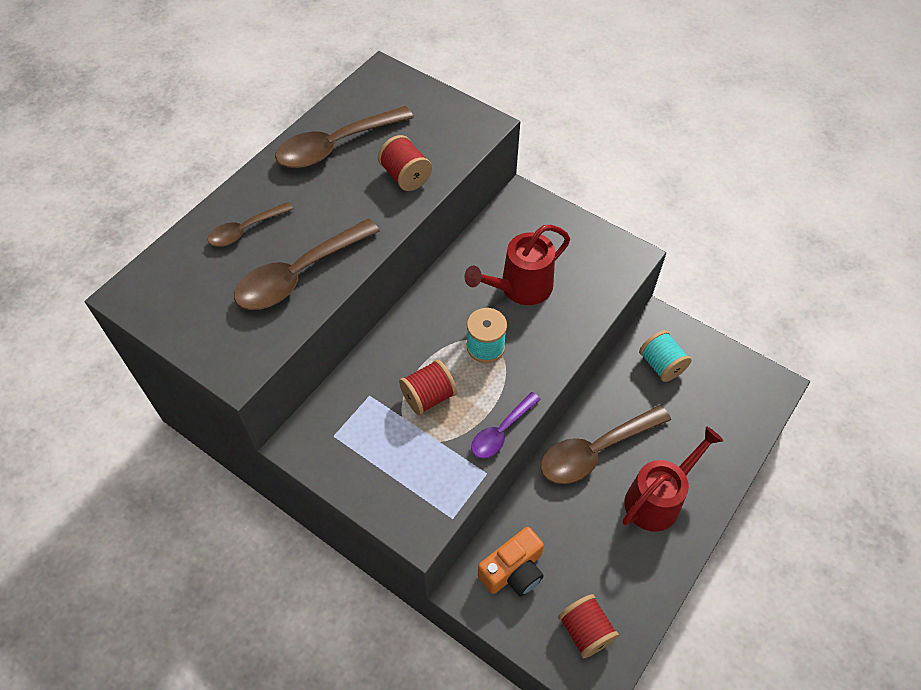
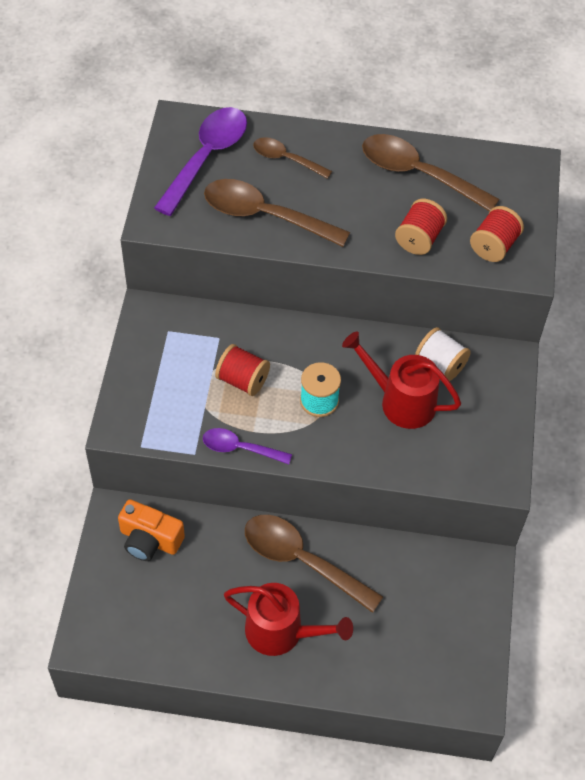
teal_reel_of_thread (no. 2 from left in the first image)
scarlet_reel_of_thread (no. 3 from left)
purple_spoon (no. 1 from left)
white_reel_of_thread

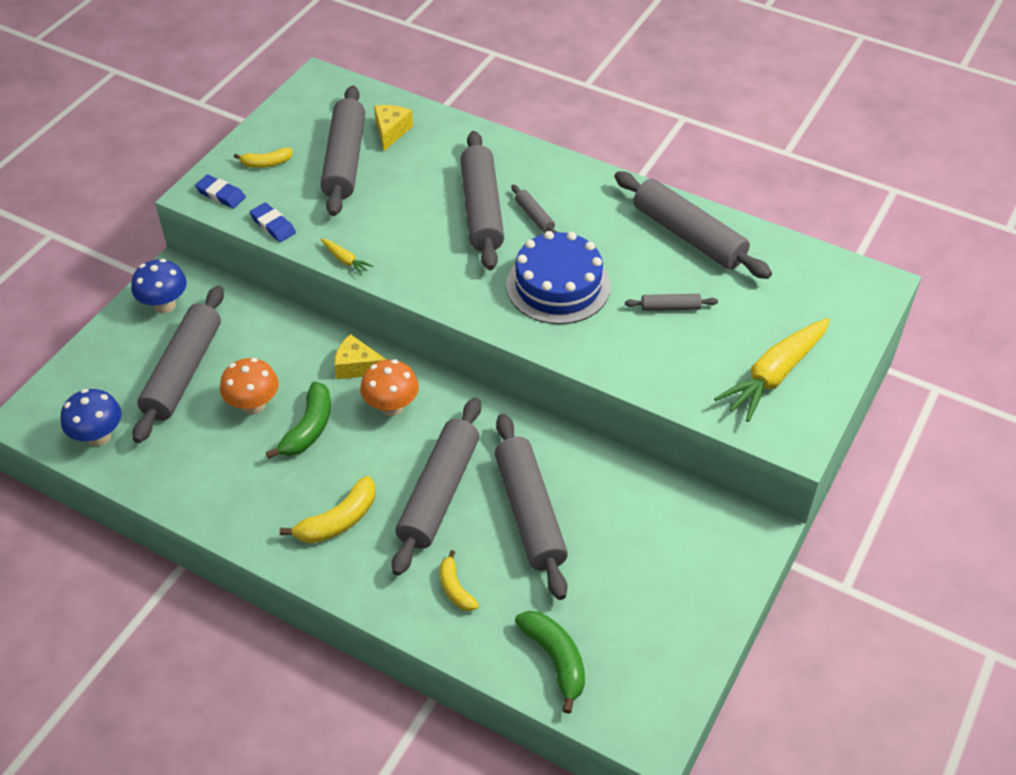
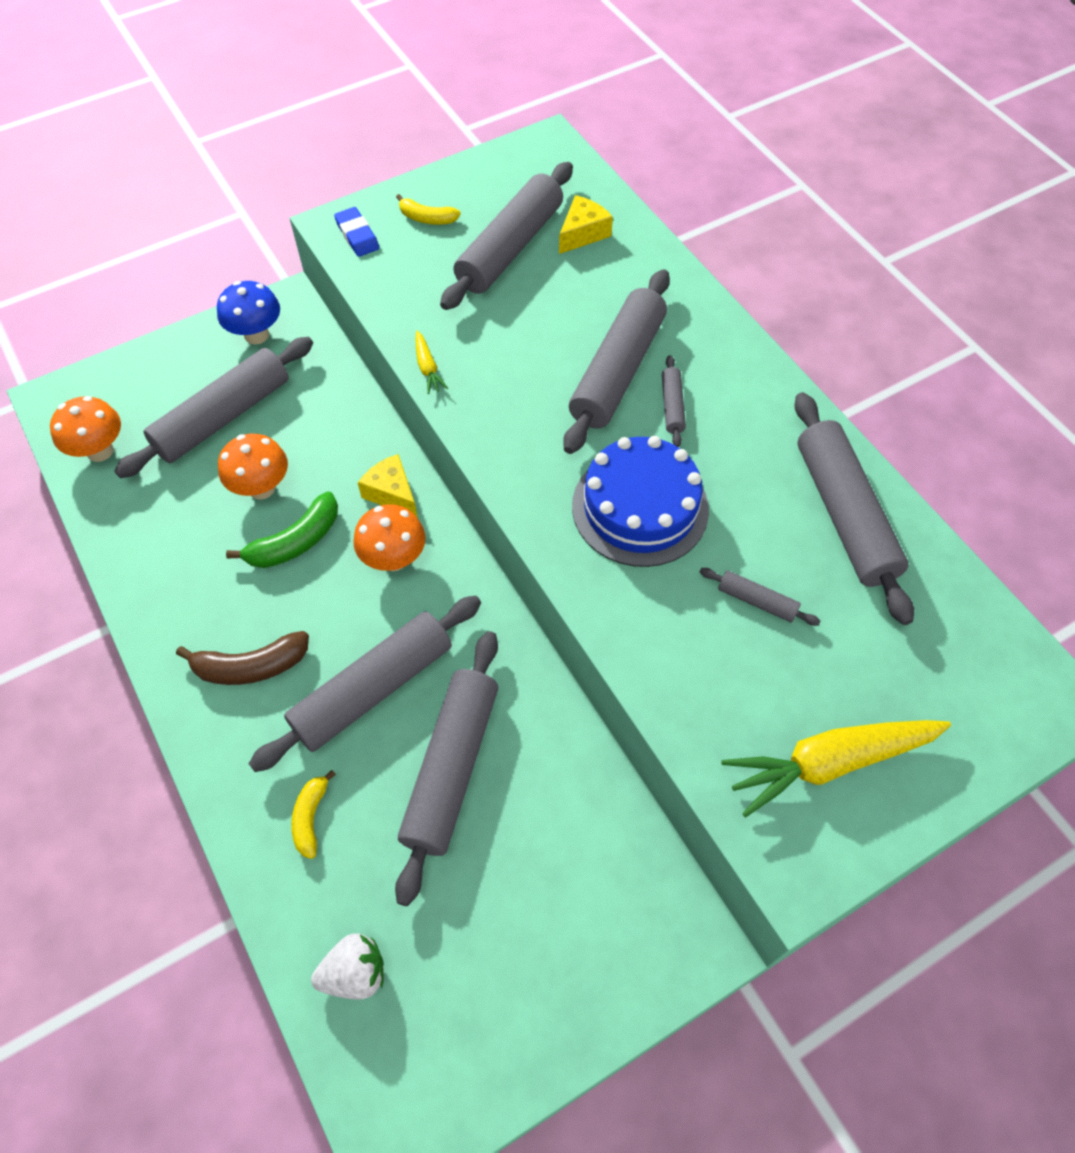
royal_blue_gum_eraser (no. 2 from left in the first image)
bright_orange_toadstool (no. 1 from left)
brown_banana_fruit
white_strawberry

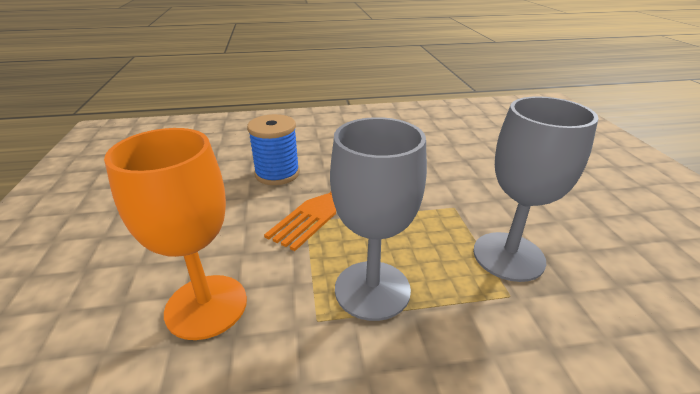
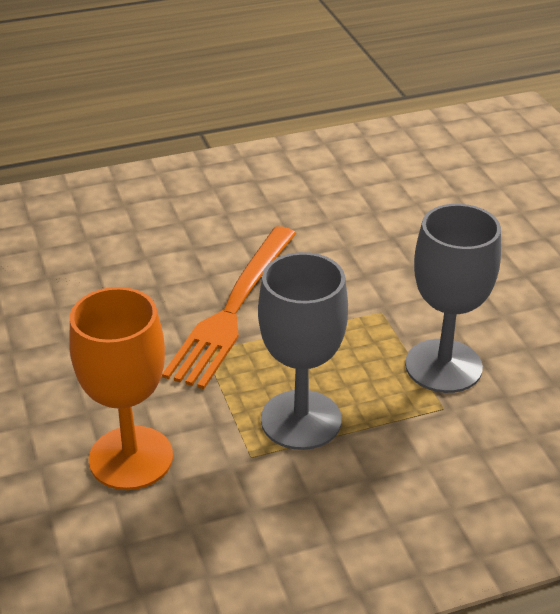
royal_blue_reel_of_thread

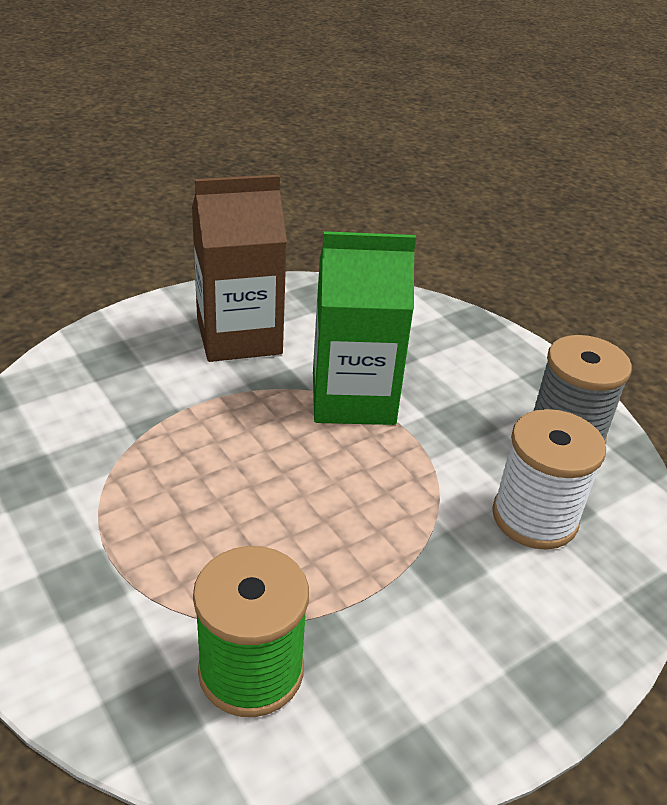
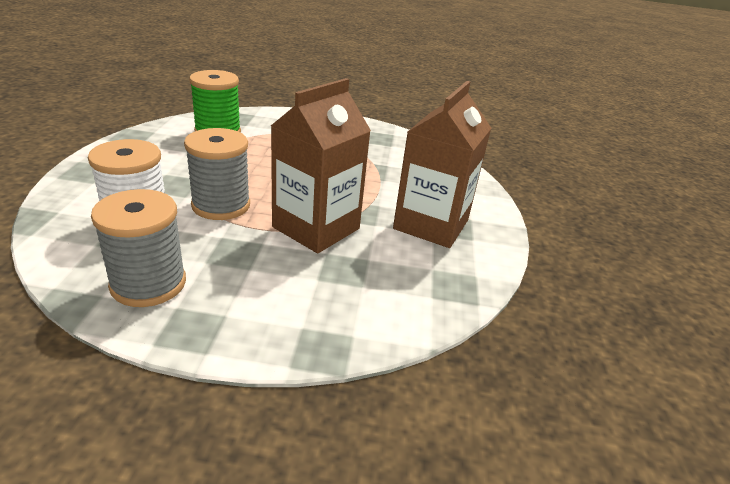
brown_juice_carton (no. 1 from left)
gray_reel_of_thread (no. 2 from left)

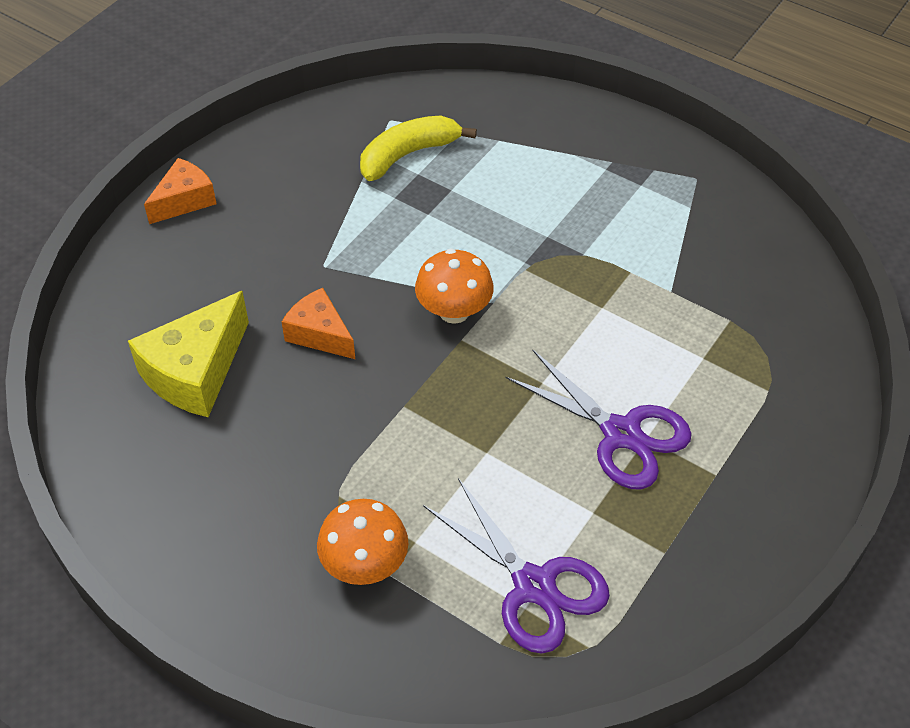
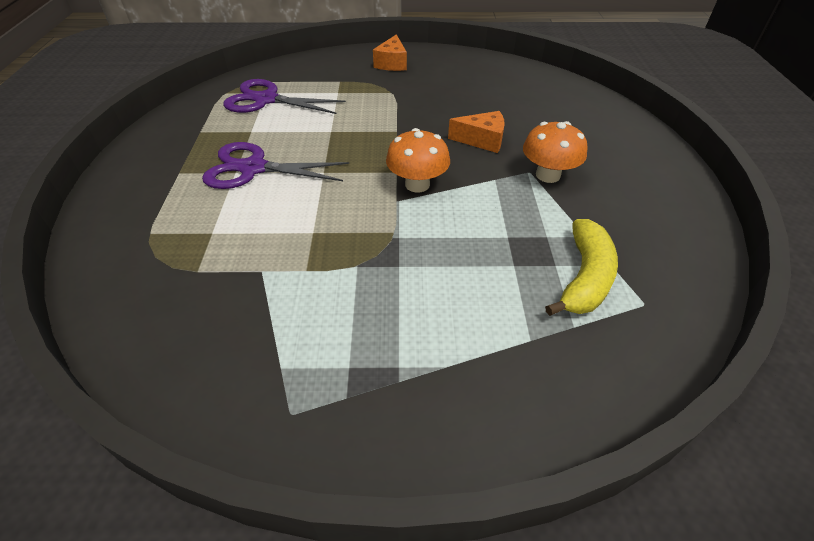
bright_orange_cheese_wedge (no. 1 from left)
yellow_cheese_wedge
bright_orange_toadstool (no. 2 from left)

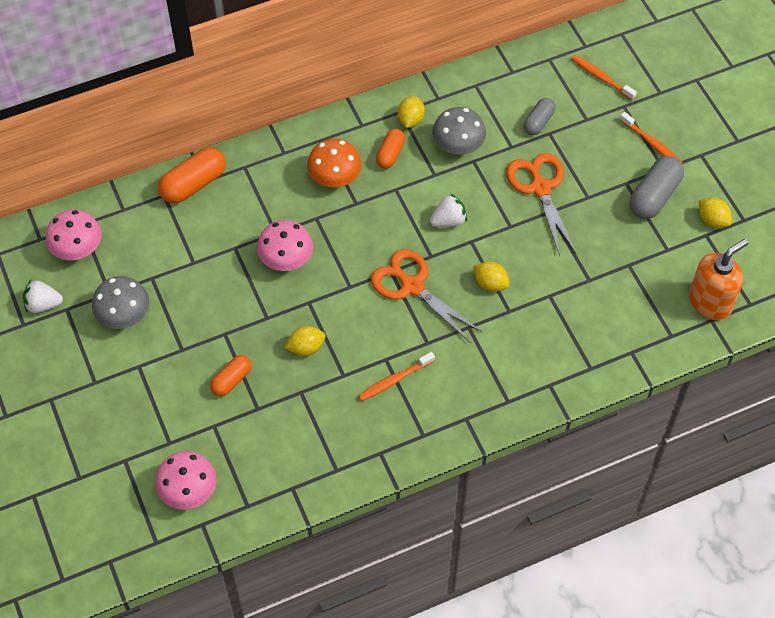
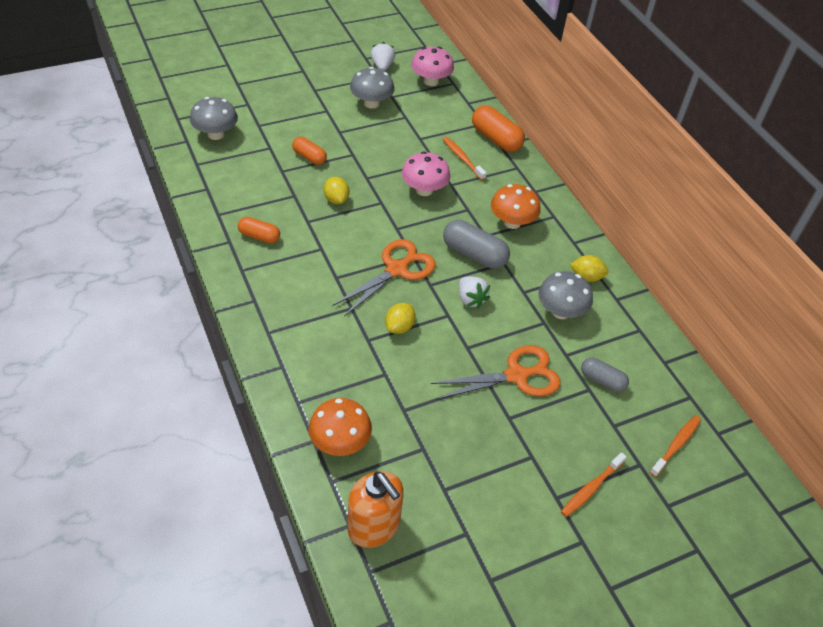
bright_orange_pill (no. 1 from left)
gray_pill (no. 1 from left)
yellow_lemon (no. 4 from left in the first image)
bright_orange_toothbrush (no. 1 from left)
gray_toadstool (no. 1 from left)
bright_orange_toadstool (no. 1 from left)

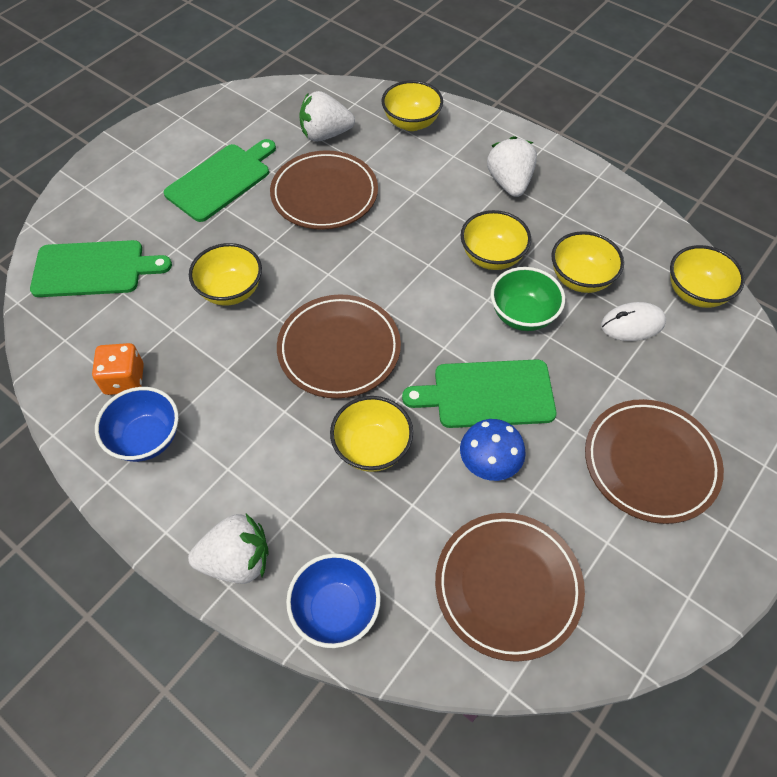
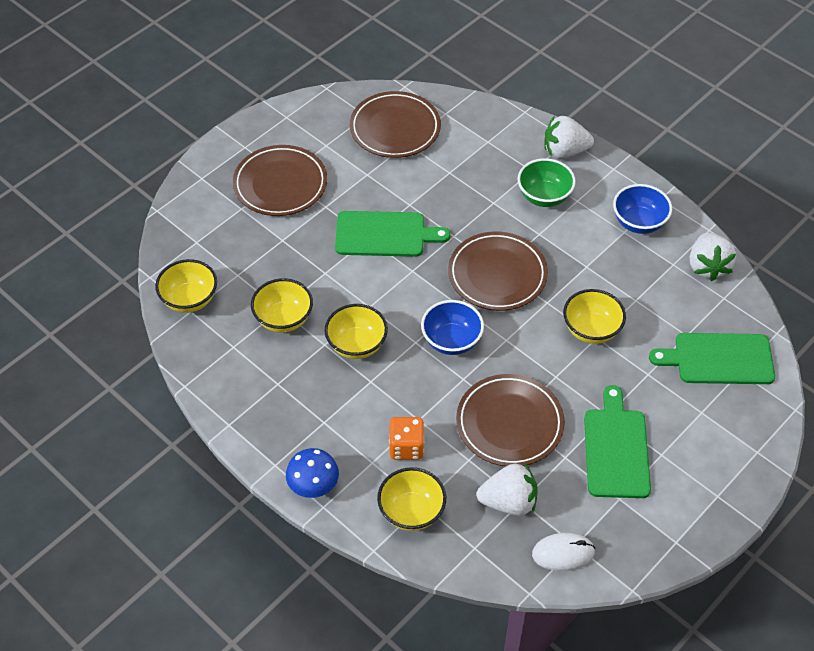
white_strawberry (no. 3 from left)
green_bread_board (no. 2 from left)
green_deep_dish
white_mouse
bright_orange_game_die
yellow_deep_dish (no. 2 from left in the first image)
royal_blue_toadstool
royal_blue_deep_dish (no. 1 from left)

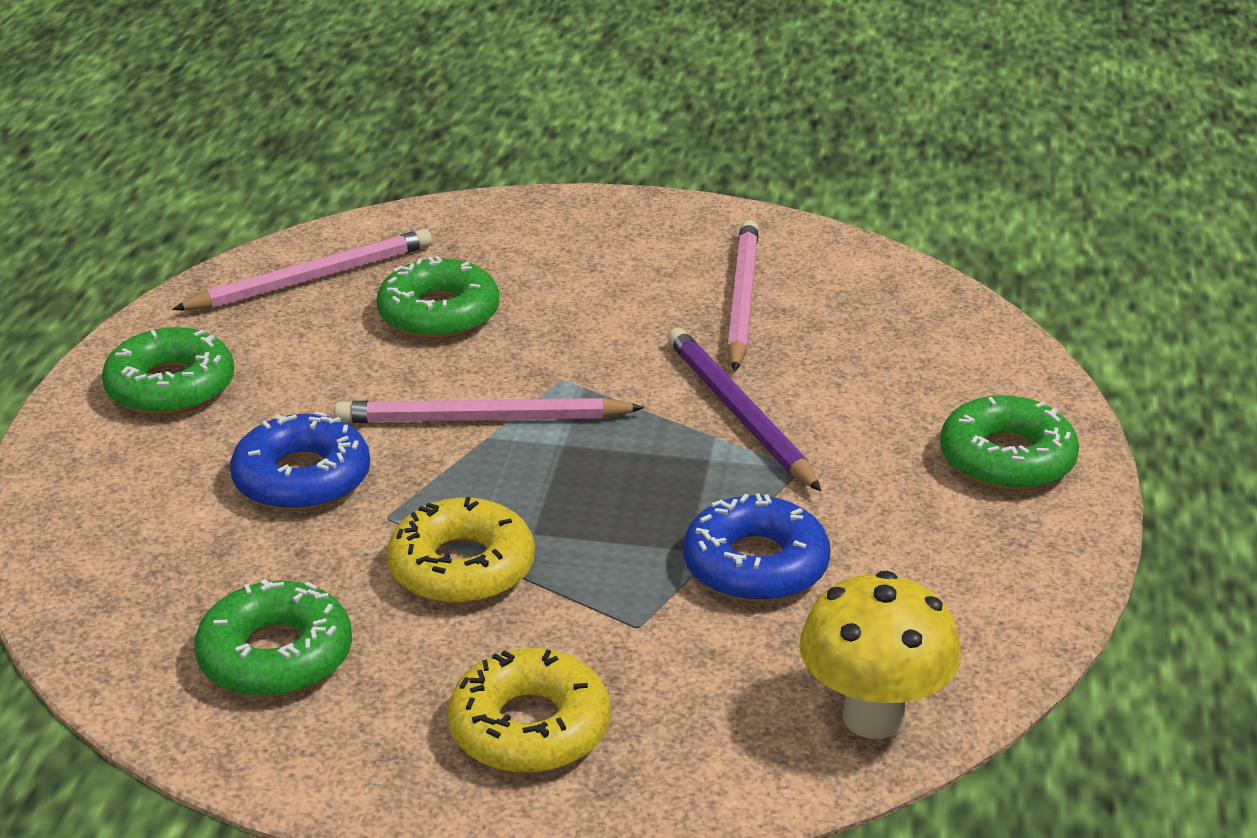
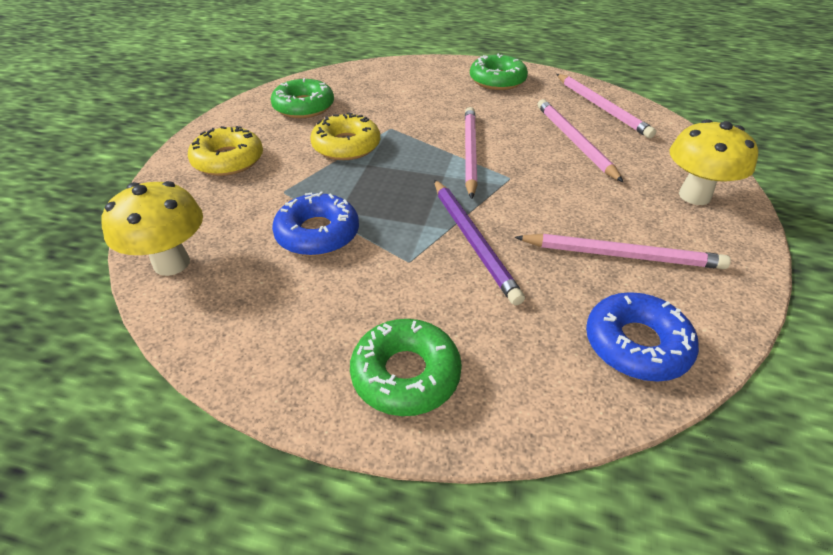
rose-pink_wooden_pencil (no. 2 from left)
purple_wooden_pencil
royal_blue_donut (no. 2 from left)
yellow_toadstool (no. 2 from left)

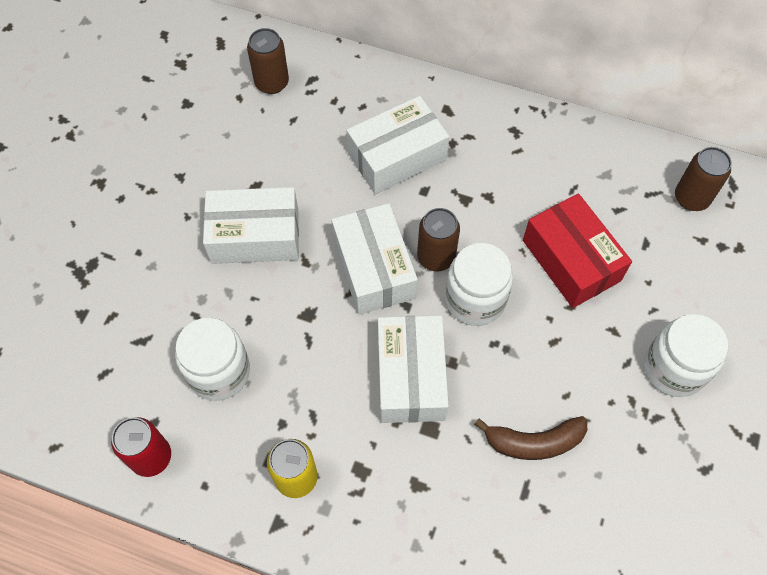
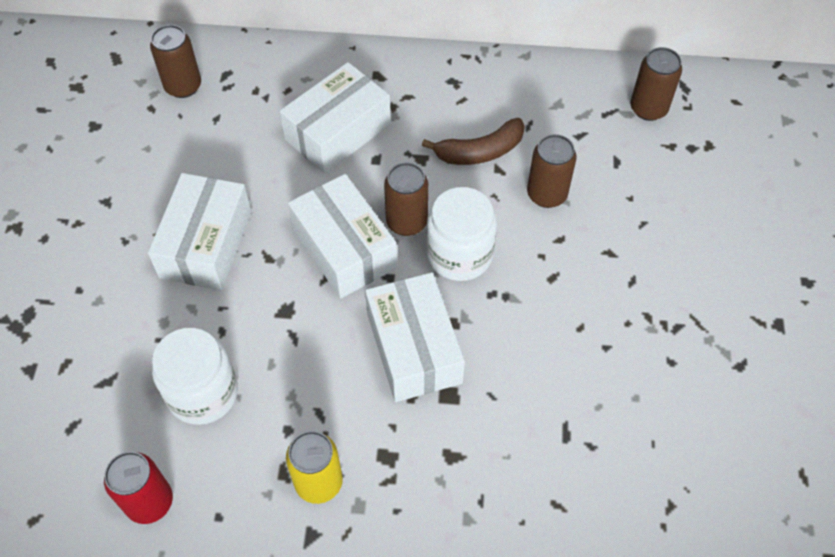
white_parcel (no. 1 from left)
brown_can (no. 3 from left)
white_jam_jar (no. 3 from left in the first image)
brown_banana_fruit

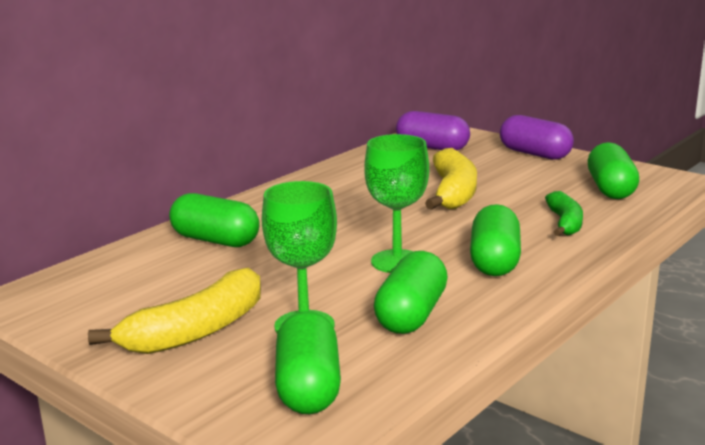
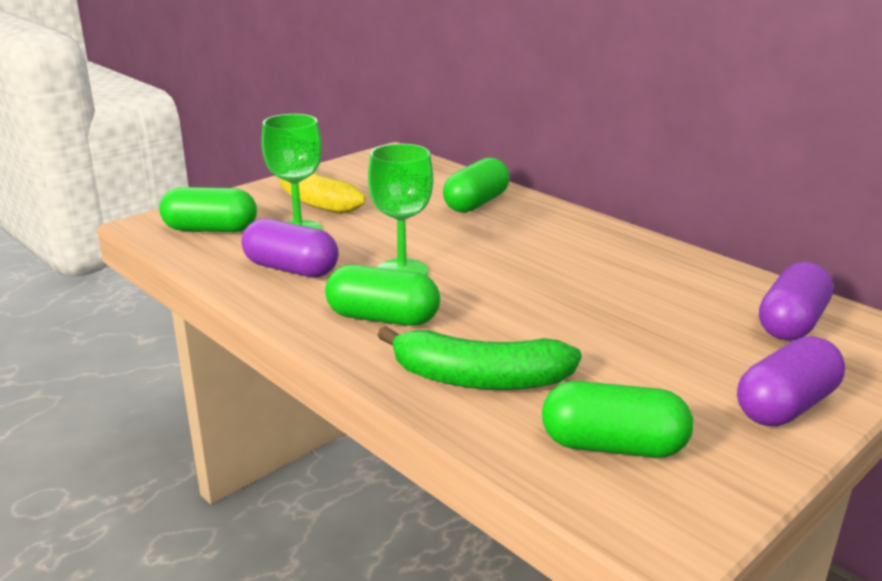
yellow_banana_fruit (no. 2 from left in the first image)
green_banana_fruit
purple_pill (no. 1 from left)

